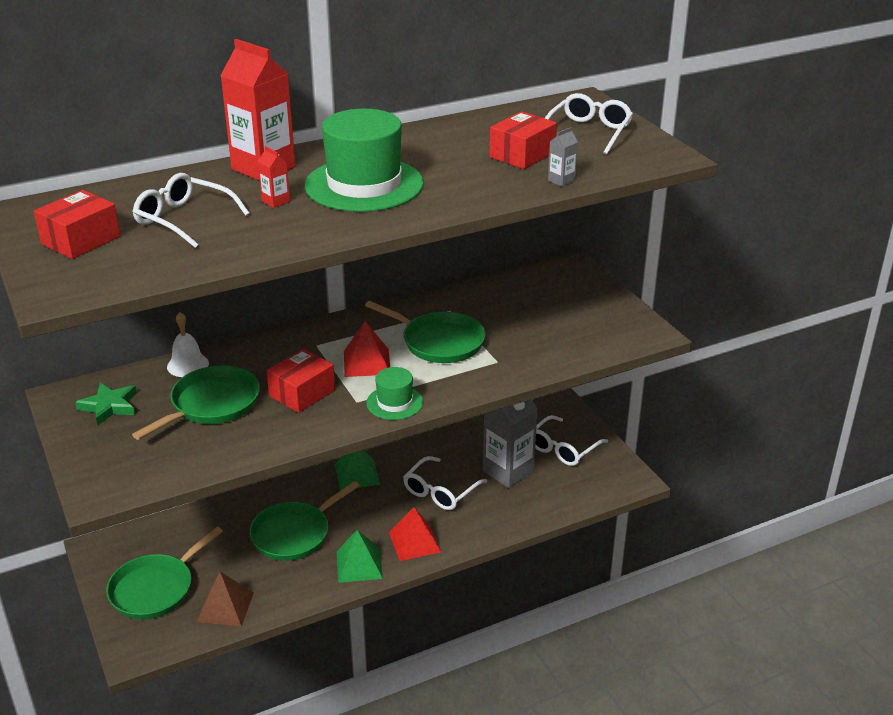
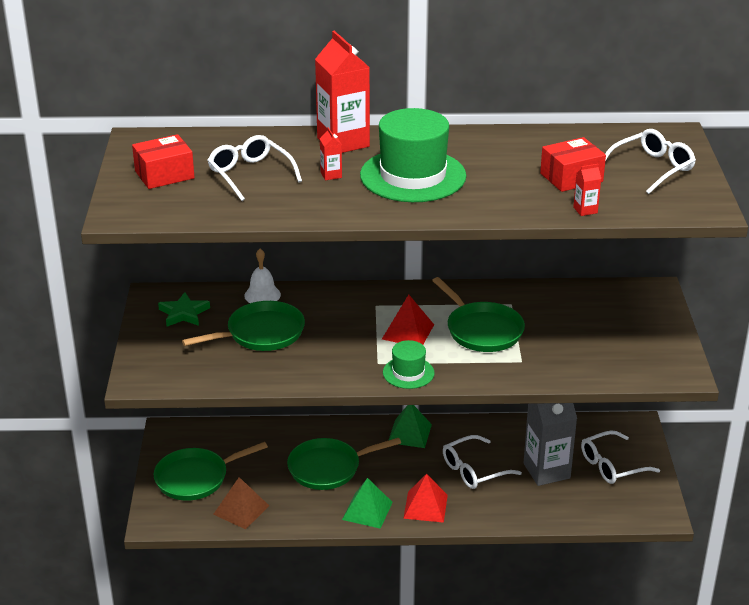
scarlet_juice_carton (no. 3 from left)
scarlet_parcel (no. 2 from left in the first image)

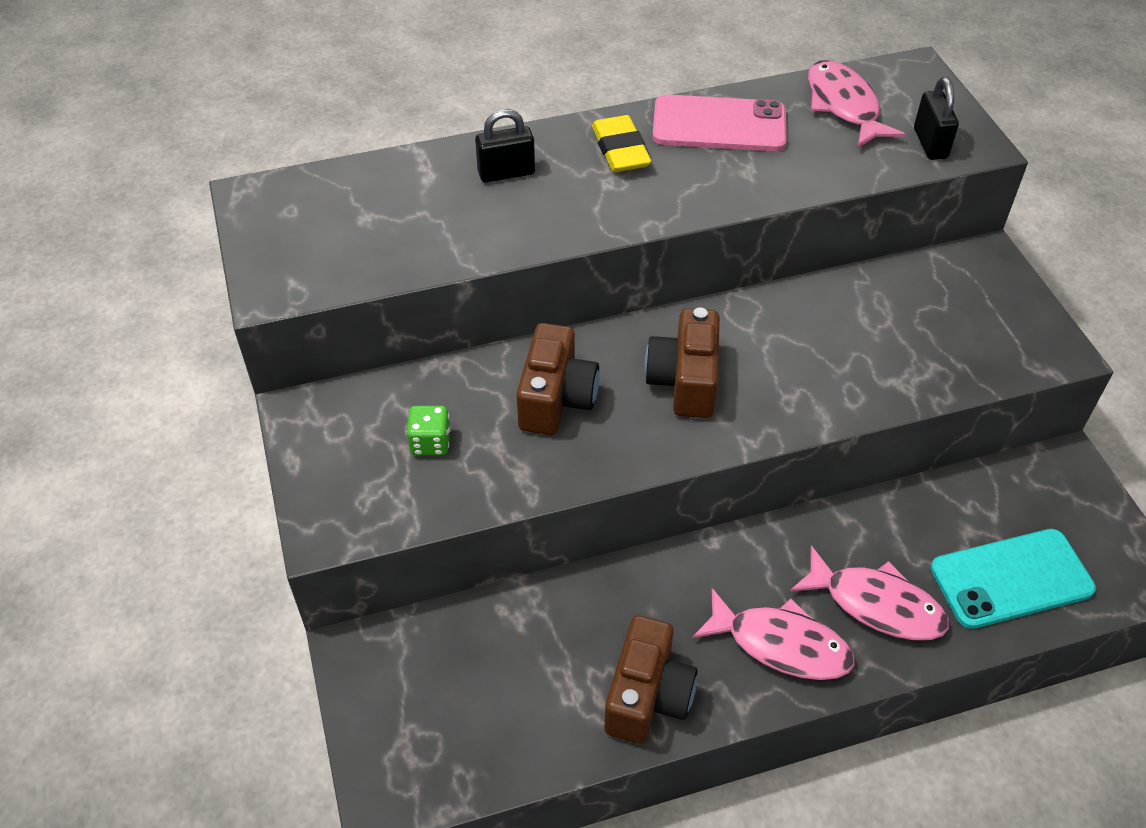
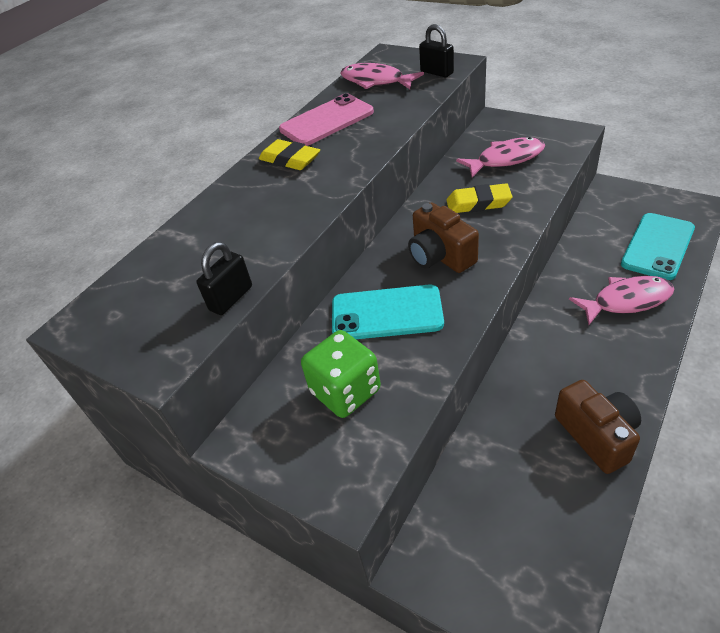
black_lock (no. 1 from left)
teal_mobile_phone (no. 1 from left)
green_game_die
rose-pink_fish (no. 2 from left)
yellow_gum_eraser (no. 2 from left)

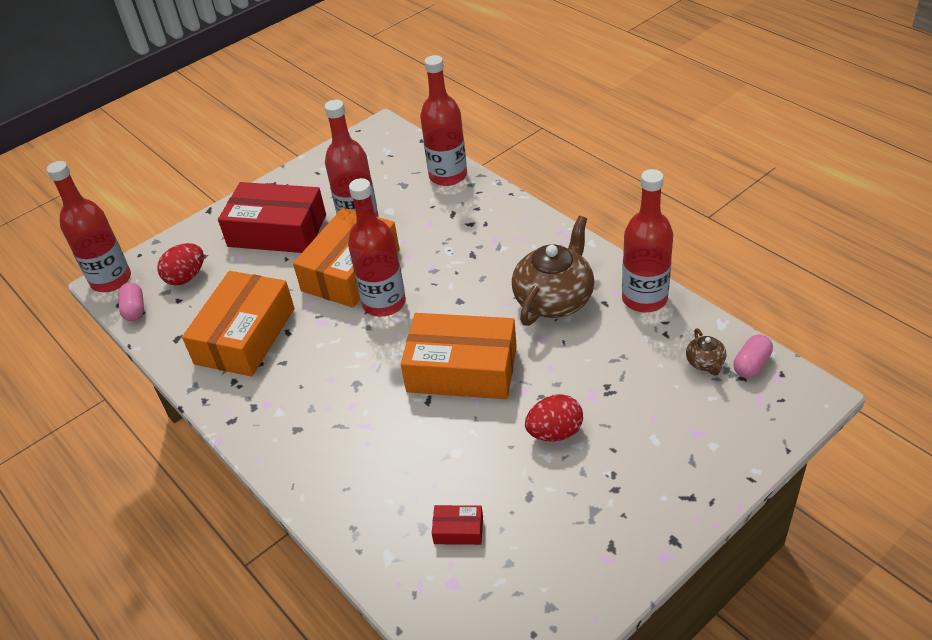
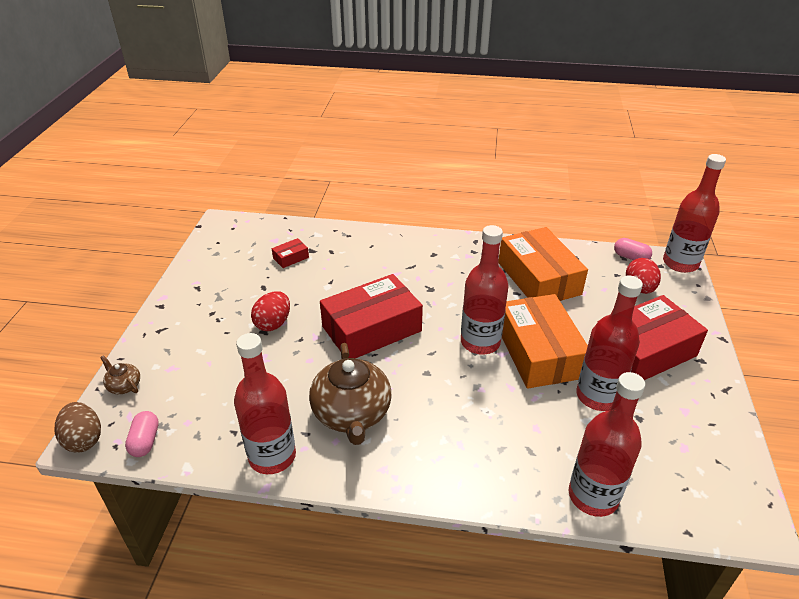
scarlet_parcel (no. 2 from left)
brown_tea_pot (no. 1 from left)
brown_egg_shape

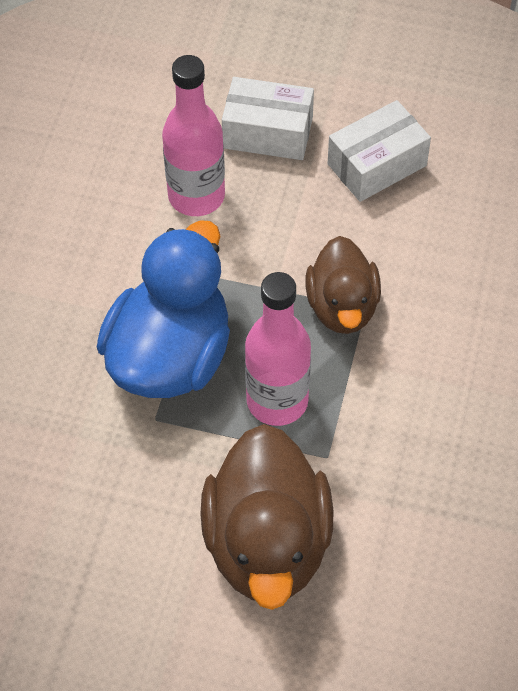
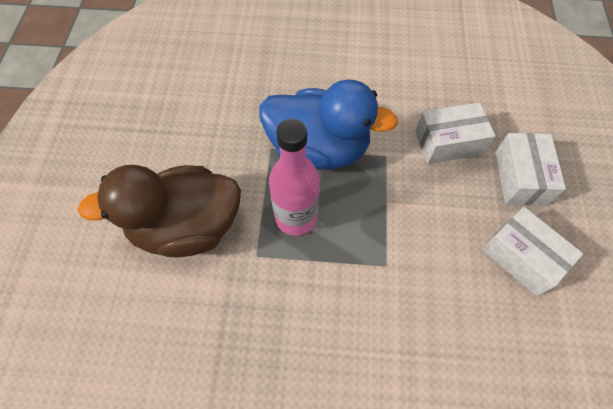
white_parcel (no. 1 from left)
brown_rubber_duck (no. 2 from left in the first image)

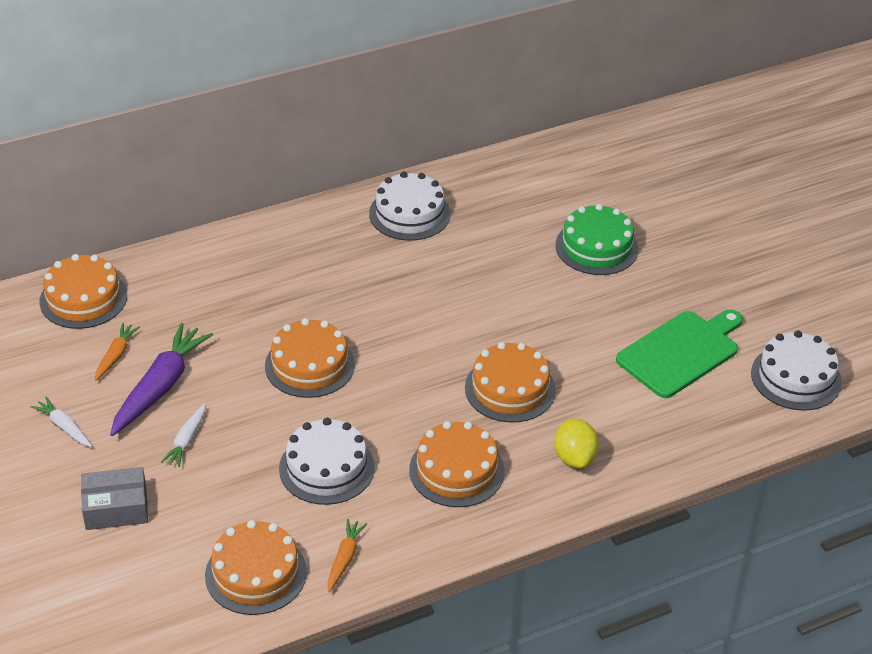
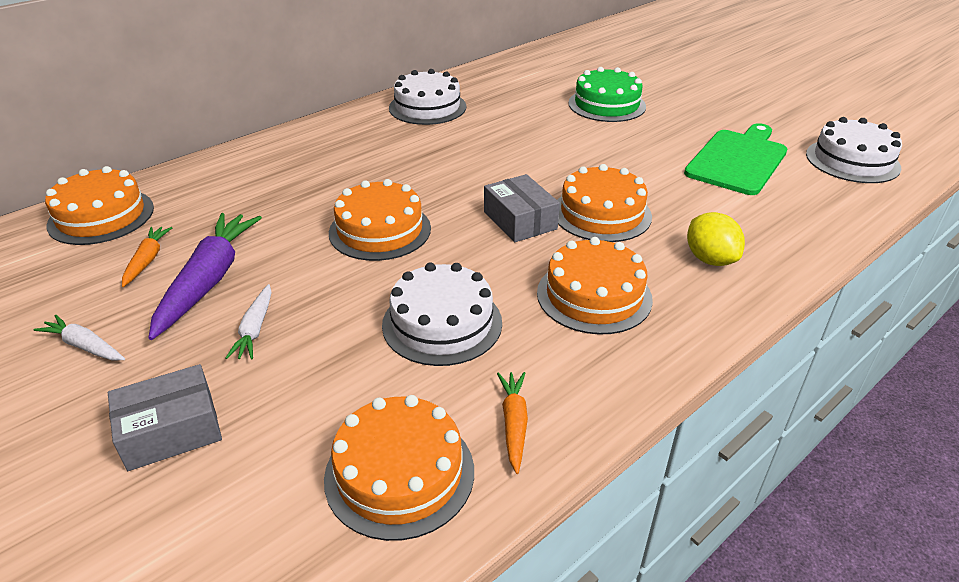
gray_parcel (no. 2 from left)

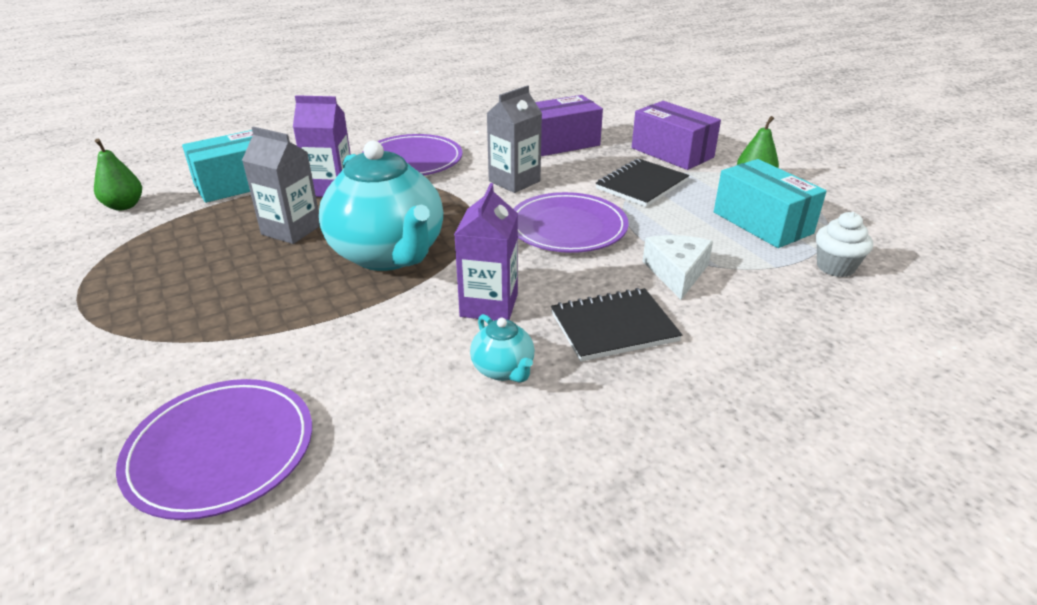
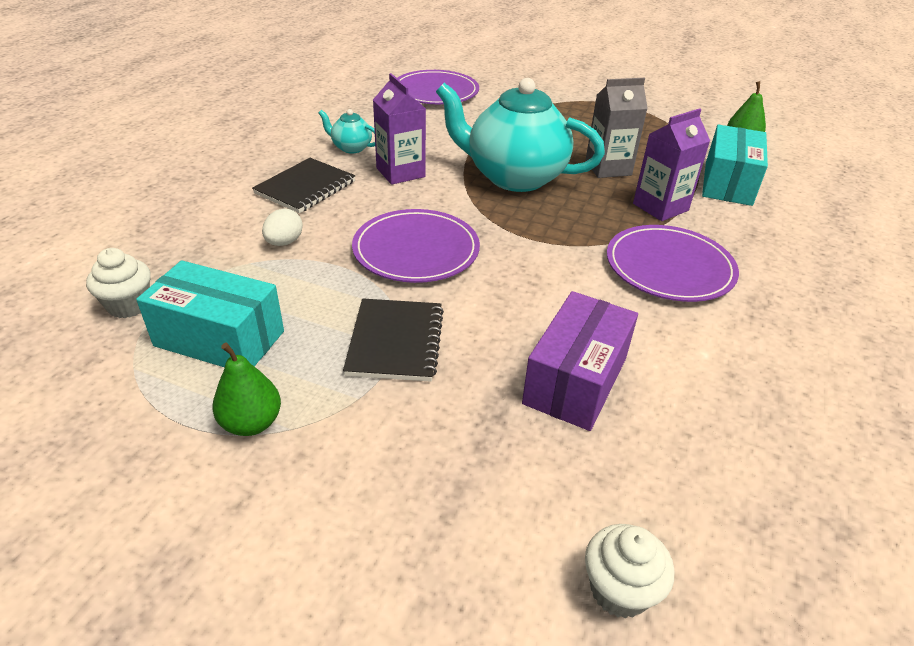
gray_juice_carton (no. 2 from left in the first image)
purple_parcel (no. 2 from left in the first image)
white_egg_shape
white_muffin (no. 2 from left)

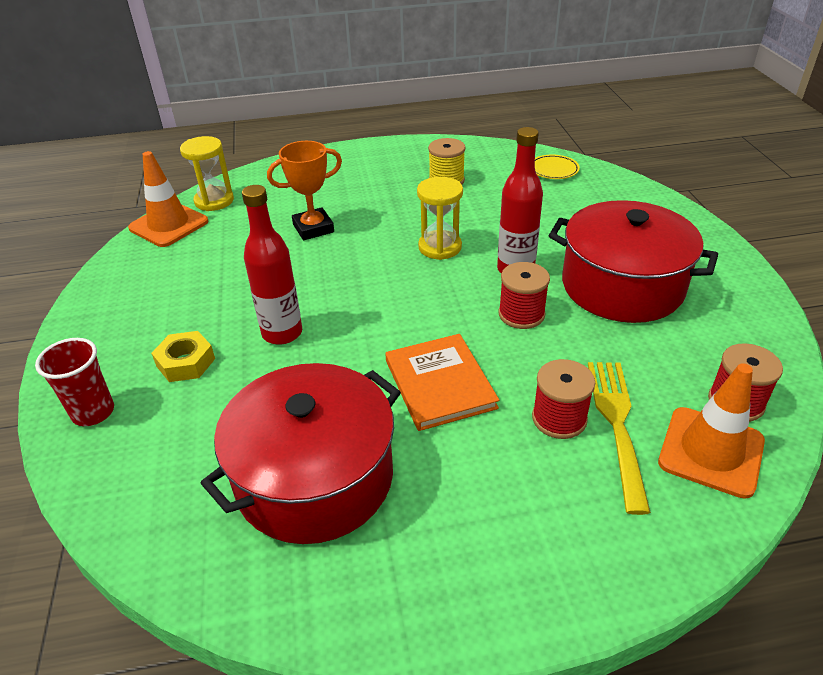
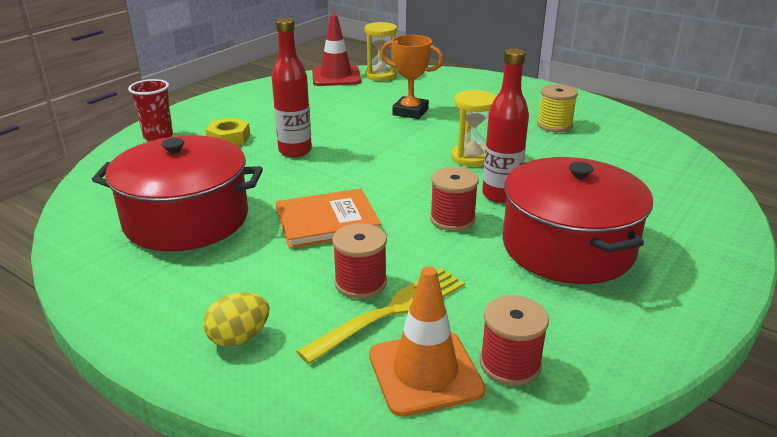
scarlet_road_cone
yellow_plate
bright_orange_hardback
yellow_egg_shape

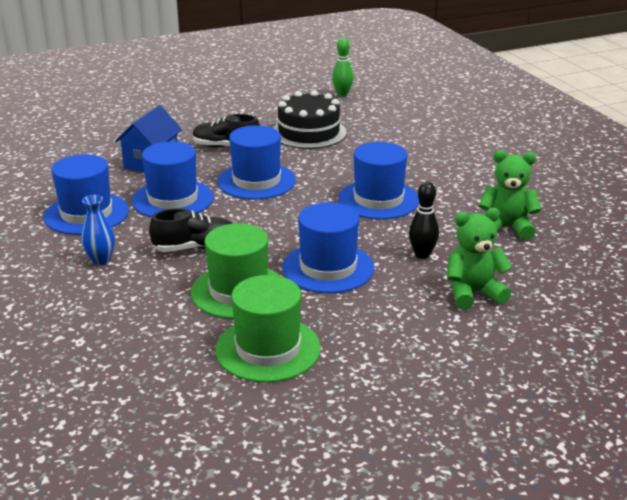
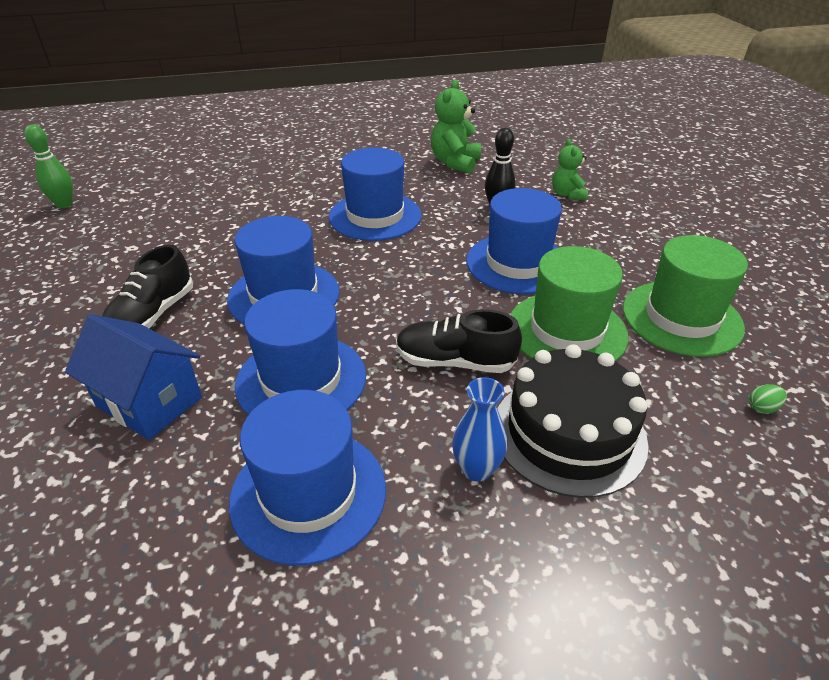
black_cake
black_shoe (no. 2 from left)
green_stuffed_bear (no. 2 from left)
green_egg_shape

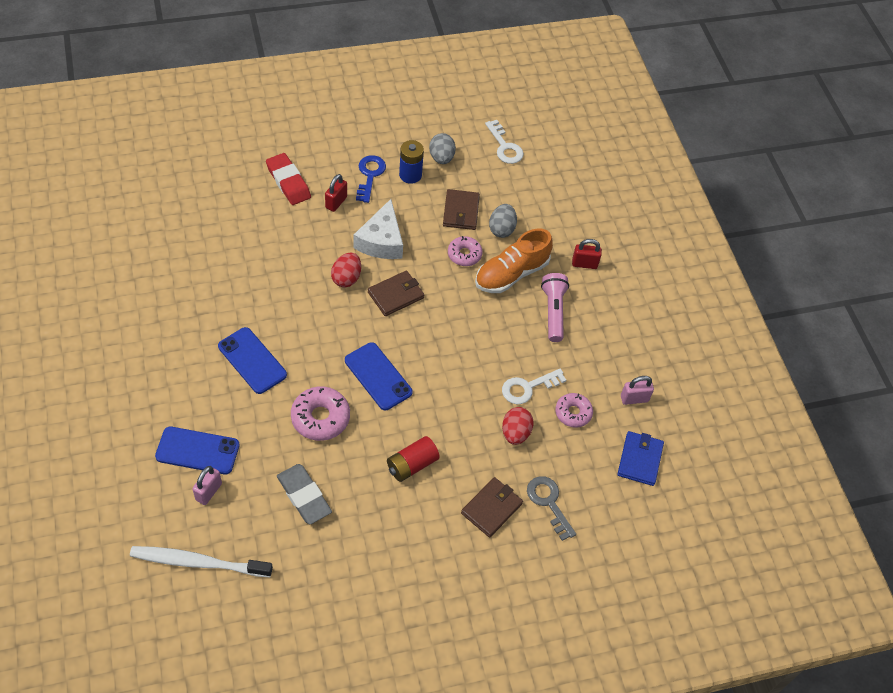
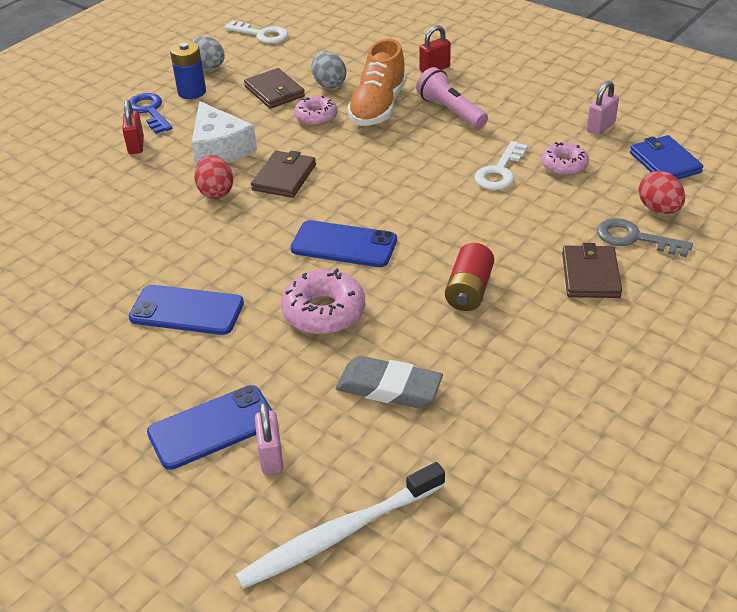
scarlet_gum_eraser
scarlet_egg_shape (no. 2 from left)

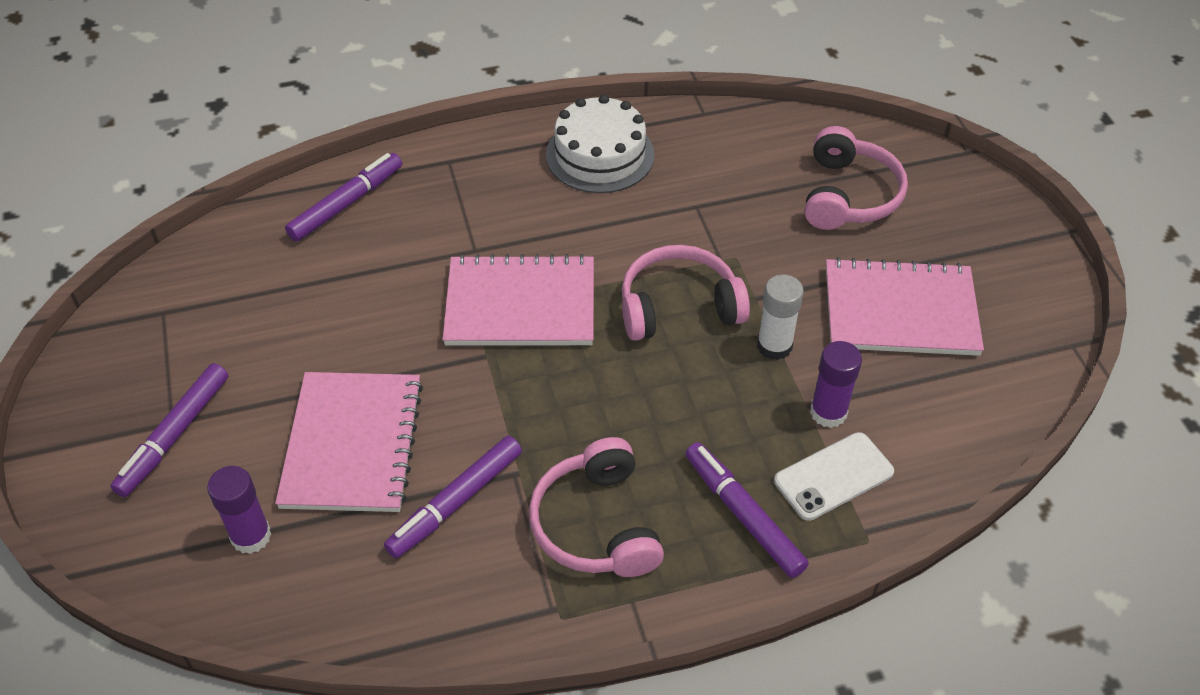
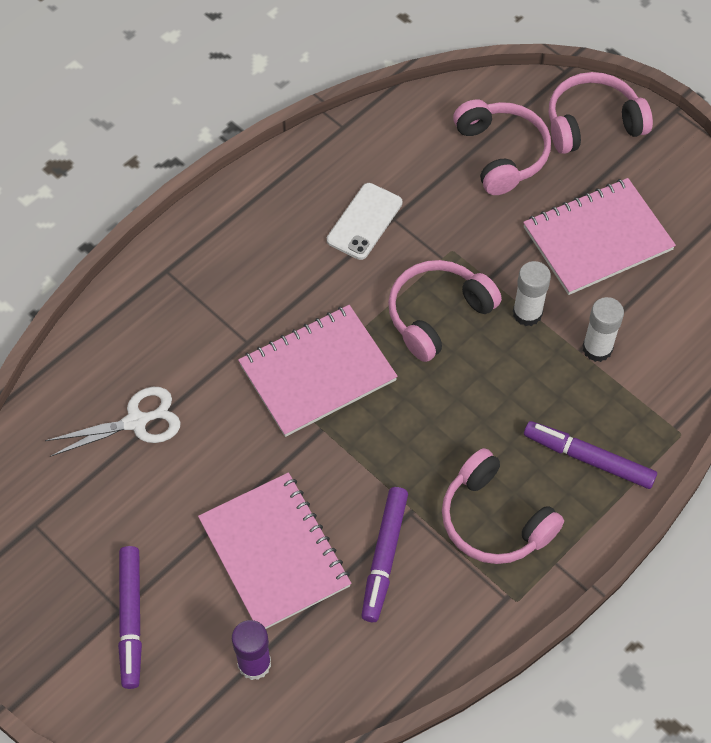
white_cake
purple_marker_pen (no. 2 from left in the first image)
white_stick_of_glue (no. 2 from left)
white_mobile_phone
rose-pink_headset (no. 4 from left)
white_scissors

